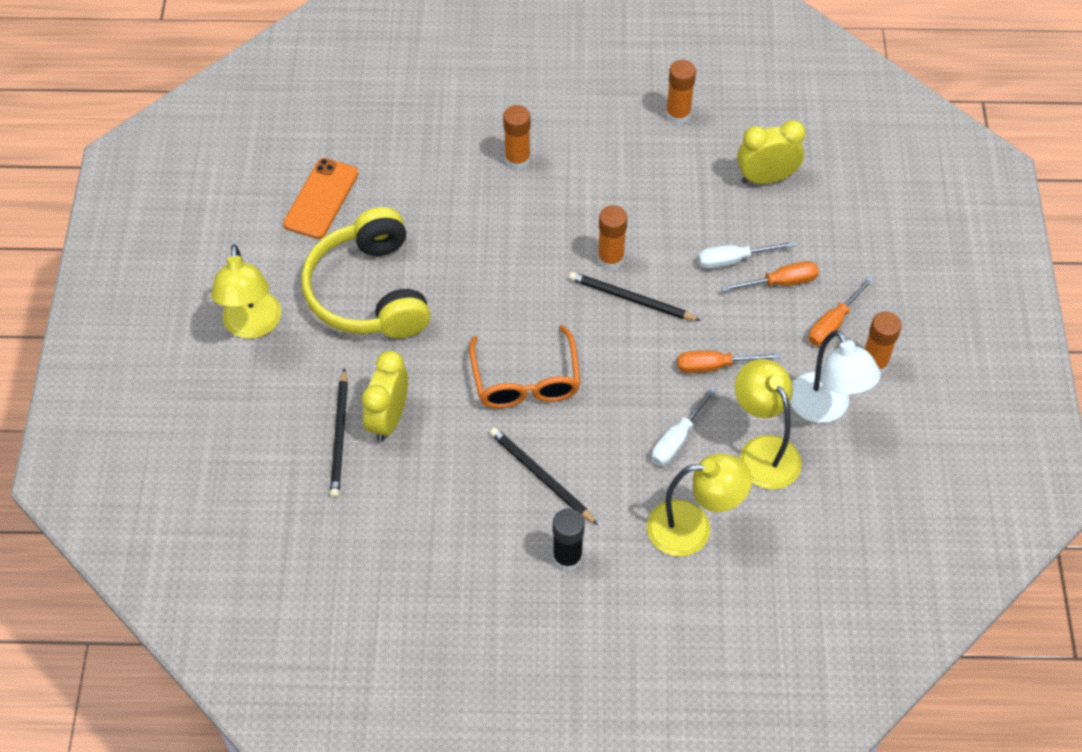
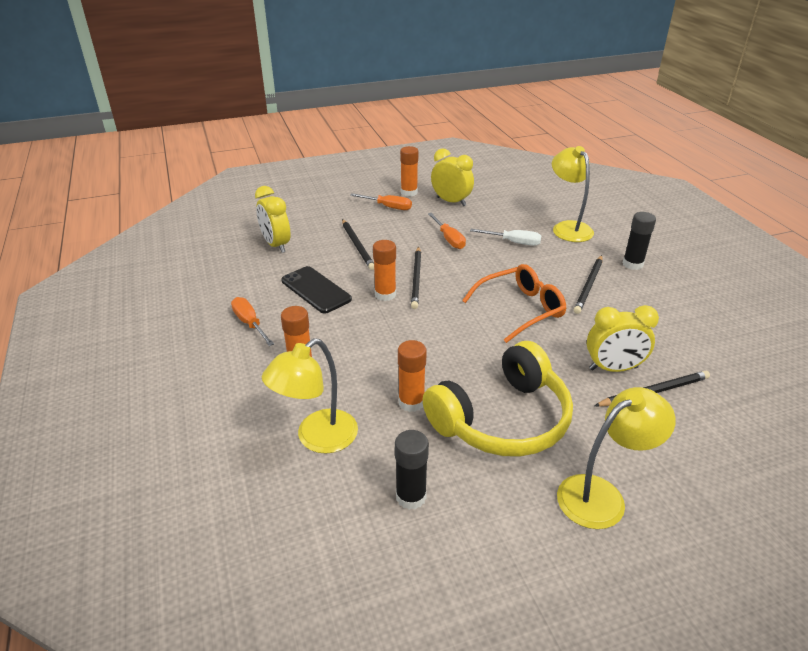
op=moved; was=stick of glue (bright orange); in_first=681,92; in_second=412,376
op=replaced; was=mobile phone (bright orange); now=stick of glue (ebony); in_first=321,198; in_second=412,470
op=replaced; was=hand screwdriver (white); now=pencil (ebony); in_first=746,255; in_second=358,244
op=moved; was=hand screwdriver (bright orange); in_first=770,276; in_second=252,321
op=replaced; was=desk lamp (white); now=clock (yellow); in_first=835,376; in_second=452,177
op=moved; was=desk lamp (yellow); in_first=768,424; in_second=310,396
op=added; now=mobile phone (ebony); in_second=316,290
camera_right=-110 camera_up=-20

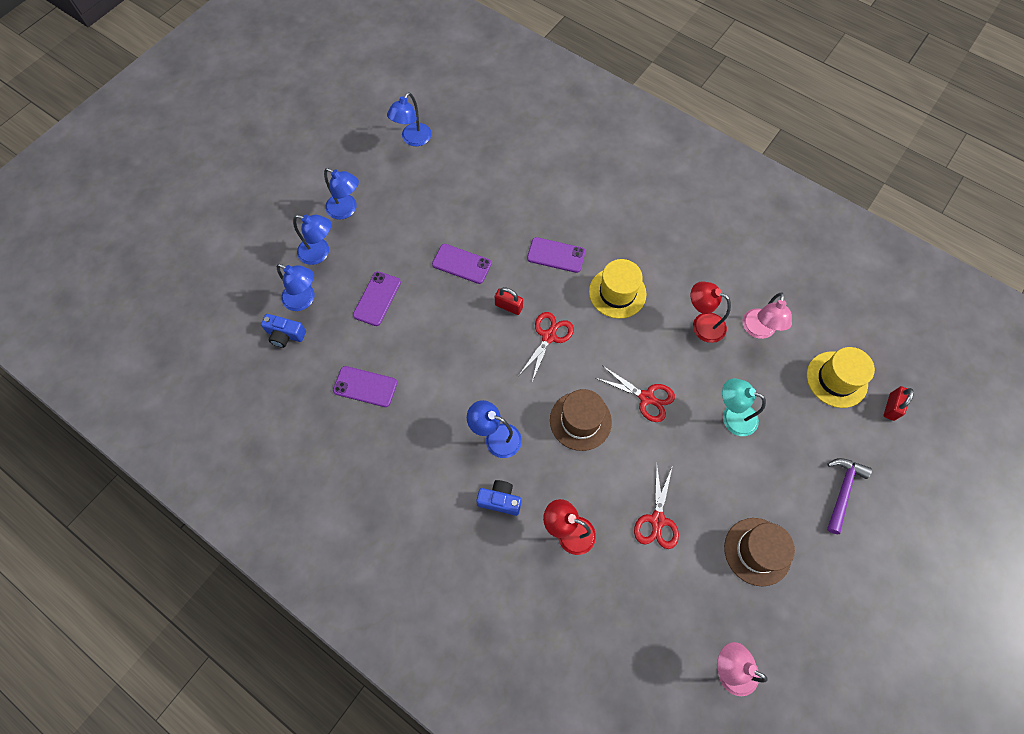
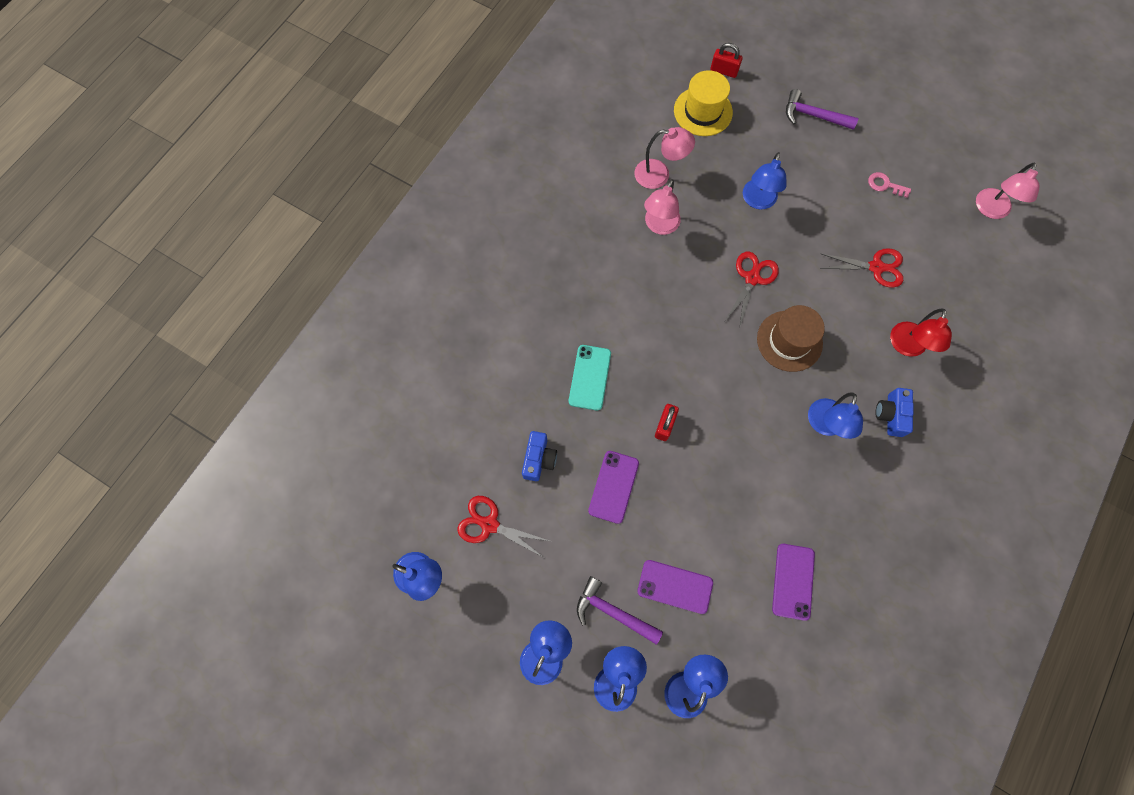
op=recoloured; was=mobile phone (royal purple); now=mobile phone (aqua); in_first=556,255; in_second=590,377
op=removed; was=tall hat (yellow); in_first=618,289
op=recoloured; was=desk lamp (crimson); now=desk lamp (rose-pink); in_first=710,312; in_second=662,207
op=moved; was=pair of scissors (crimson); in_first=546,347; in_second=504,526
op=moved; was=photo camera (royal blue); in_first=283,331; in_second=539,456
op=recoloured; was=desk lamp (aqua); now=desk lamp (royal blue); in_first=744,407; in_second=764,181
op=replaced; was=tall hat (brown); now=latchkey (rose-pink); in_first=759,552; in_second=889,185
op=added; now=claw hammer (royal purple); in_second=620,610
camera_right=-95 camera_up=5

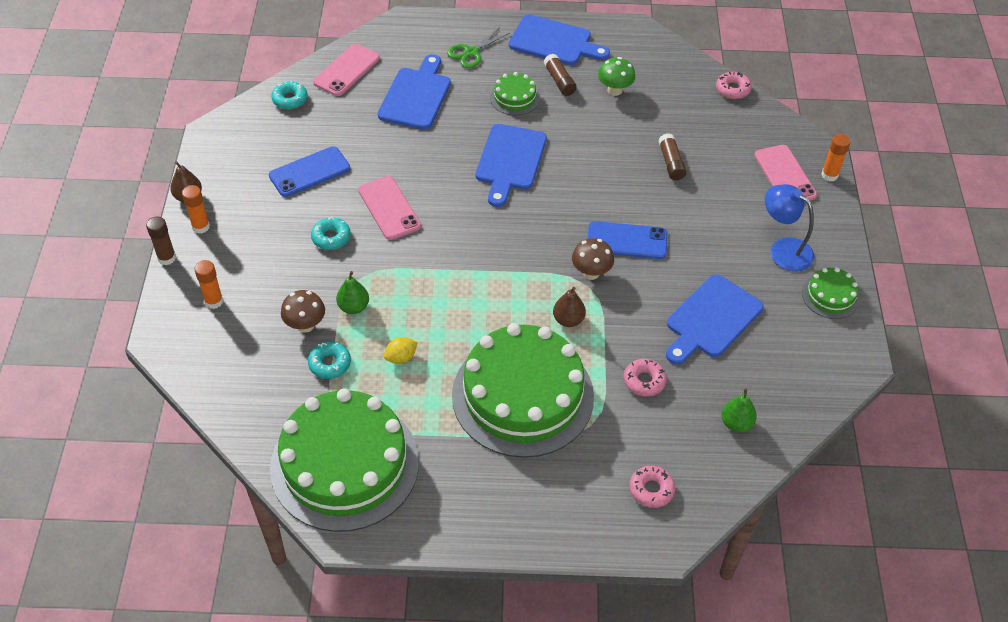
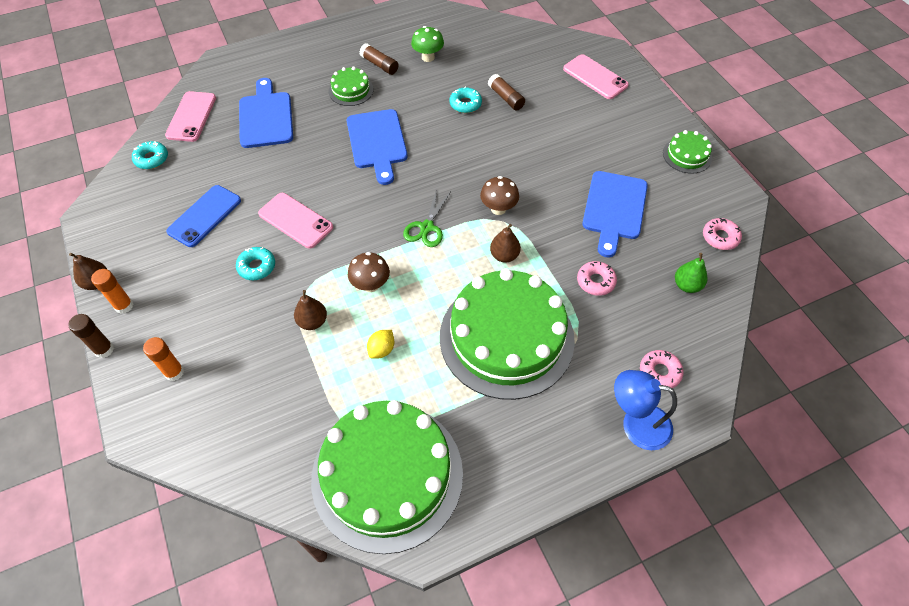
op=removed; was=chopping board (royal blue); in_first=559,39
op=moved; was=pair of scissors (emerald); in_first=478,47; in_second=427,218
op=moved; was=donut (rose-pink); in_first=734,85; in_second=722,234
op=removed; was=stick of glue (bright orange); in_first=835,157
op=moved; was=desk lamp (royal blue); in_first=790,228; in_second=645,410
op=removed; was=mobile phone (royal blue); in_first=628,240
op=recoloured; was=toy pear (emerald); now=toy pear (brown); in_first=352,292; in_second=310,310
op=moved; was=mushroom (brown); in_first=303,311; in_second=369,272
op=moved; was=donut (aqua); in_first=329,360; in_second=465,100
camera_right=-25 camera_up=5

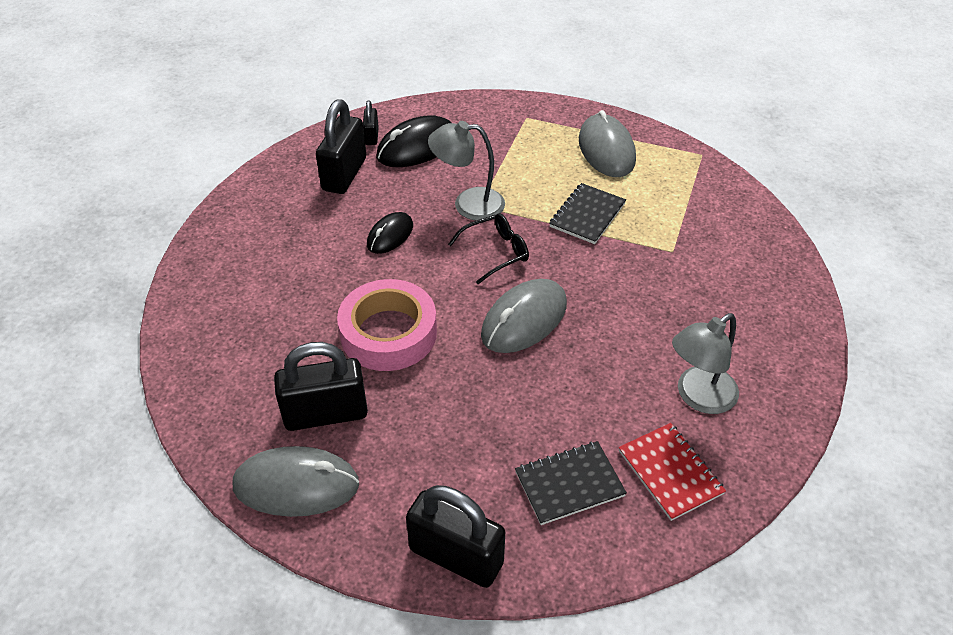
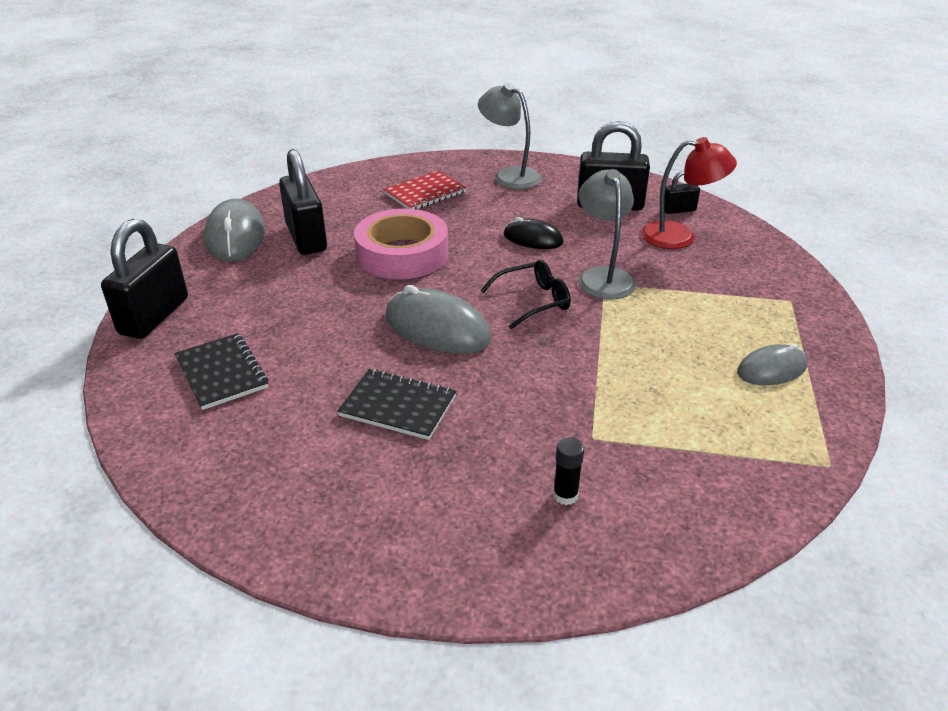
op=resized; was=computer mouse (ash-grey); in_first=607,143; in_second=772,364; ratio=0.61
op=replaced; was=computer mouse (ebony); now=desk lamp (crimson); in_first=413,141; in_second=689,193
op=moved; was=notebook (ebony); in_first=587,213; in_second=396,404
op=turned; was=eyeglasses (ebony); in_first=488,248; in_second=526,294; clockwise=-75
op=moved; was=desk lamp (ash-grey); in_first=705,363; in_second=509,136
op=moved; was=notebook (crimson); in_first=672,472; in_second=425,190
op=added; now=stick of glue (ebony); in_second=568,471
camera_right=80 camera_up=-10

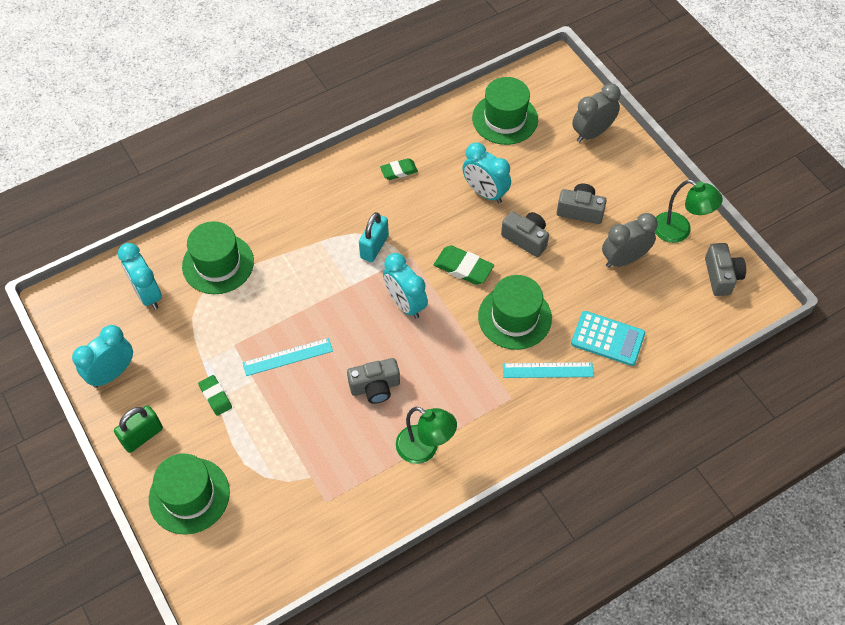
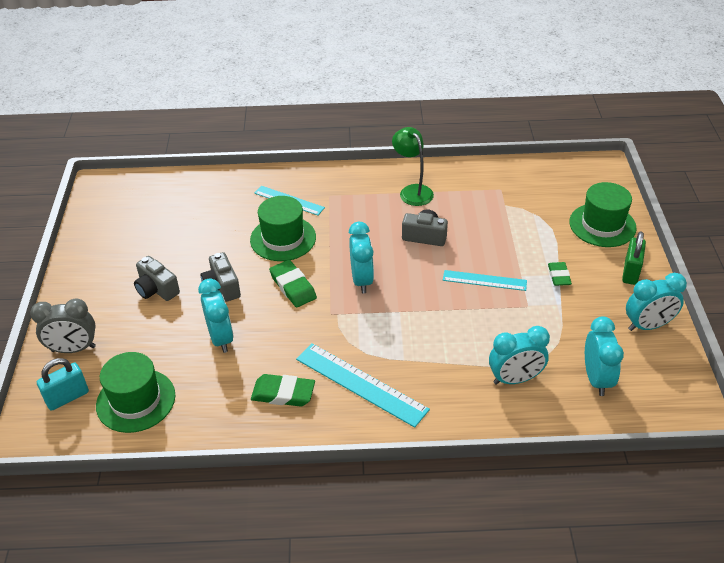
op=resized; was=eraser (emerald); in_first=399,169; in_second=283,390; ratio=1.51
op=removed; was=desk lamp (emerald); in_first=689,211
op=moved; was=lock (aqua); in_first=374,237; in_second=63,384
op=removed; was=clock (ash-grey); in_first=630,240
op=replaced; was=tall hat (emerald); now=clock (aqua); in_first=218,257; in_second=519,355
op=removed; was=photo camera (ash-grey); in_first=725,269
op=removed; was=adding machine (aqua); in_first=608,338
op=turned; was=lock (emerald); in_first=138,429; in_second=634,258; clockwise=-60
op=added; now=ruler (aqua); in_second=363,385
camera_right=-150 camera_up=-15

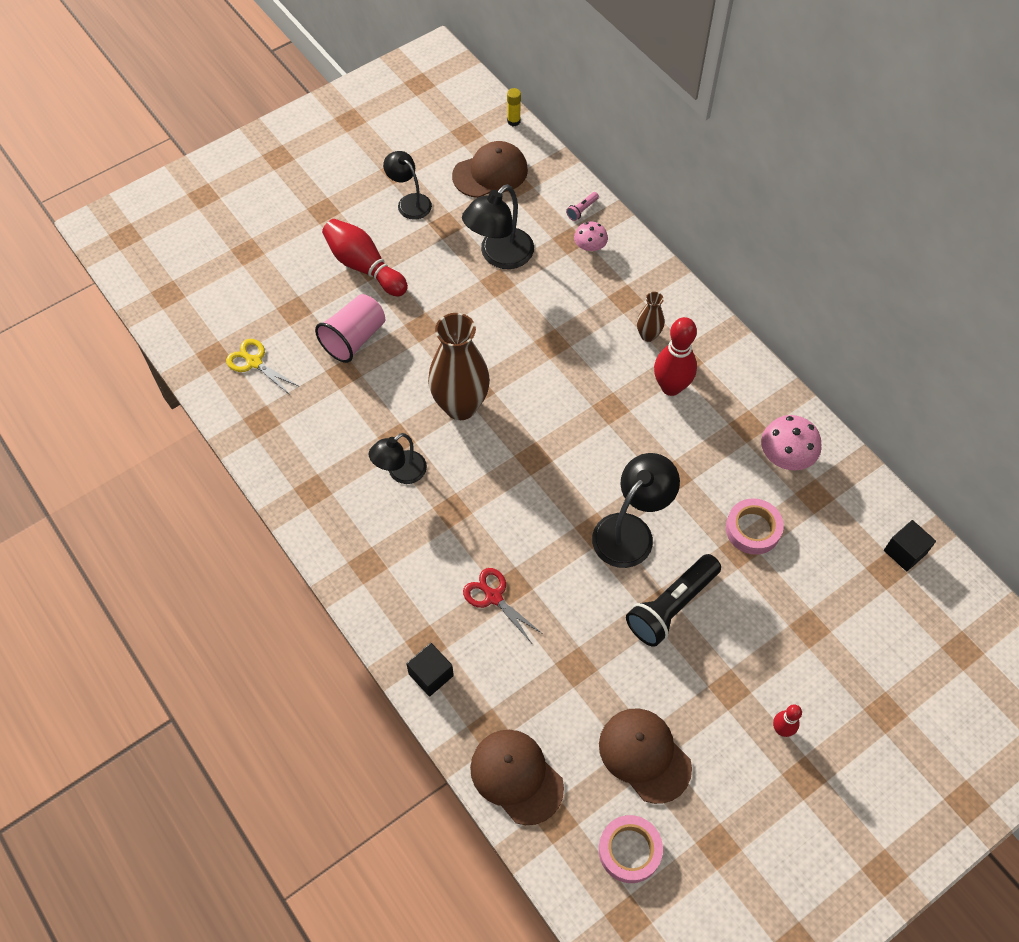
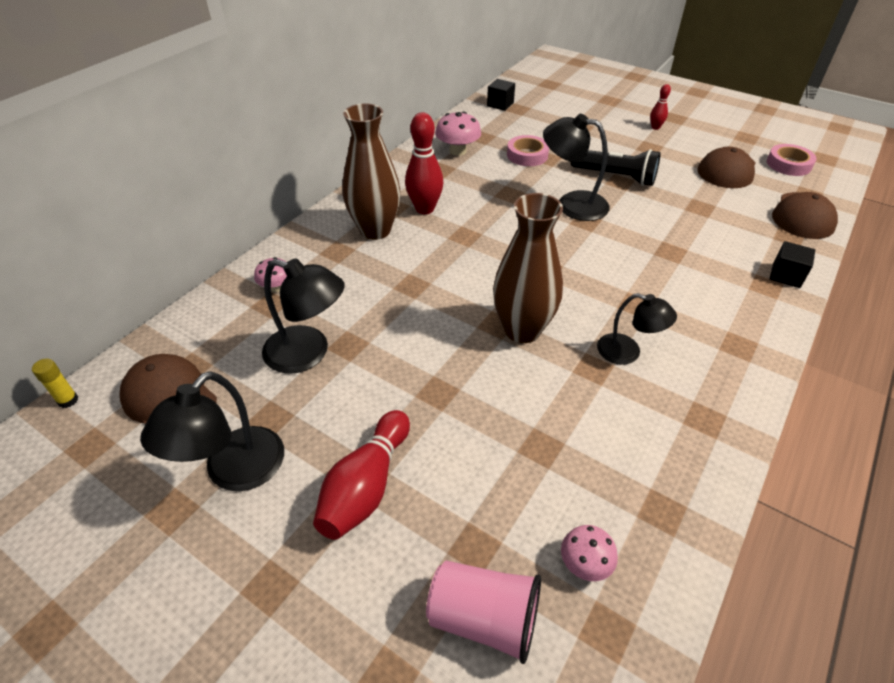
op=resized; was=desk lamp (ebony); in_first=407,185; in_second=212,431; ratio=1.53
op=removed; was=flashlight (rose-pink); in_first=582,206
op=resized; was=vase (brown); in_first=650,317; in_second=371,171; ratio=2.1
op=moved; was=cup (rose-pink); in_first=350,328; in_second=483,612
op=replaced; was=pair of scissors (yellow); now=mushroom (rose-pink); in_first=263,367; in_second=589,553
op=removed; was=pair of scissors (crimson); in_first=503,605
camera_right=-110 camera_up=-15

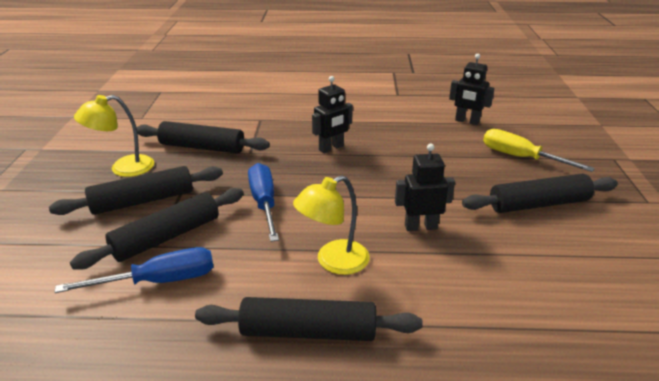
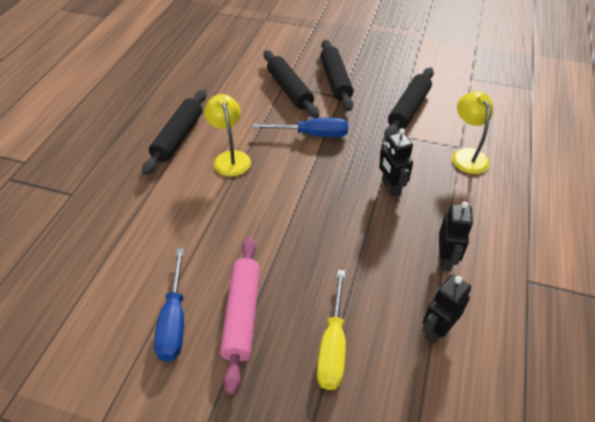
op=moved; was=desk lamp (yellow); in_first=114,136; in_second=472,132
op=turned; was=hand screwdriver (yellow); in_first=539,150; in_second=331,330; clockwise=135
op=moved; was=toy robot (ebony); in_first=425,187; in_second=456,236
op=recoloured; was=dough roller (ebony); now=dough roller (rose-pink); in_first=540,193; in_second=240,316
op=moved; was=hand screwdriver (royal blue); in_first=134,270; in_second=169,305
camera_right=105 camera_up=15

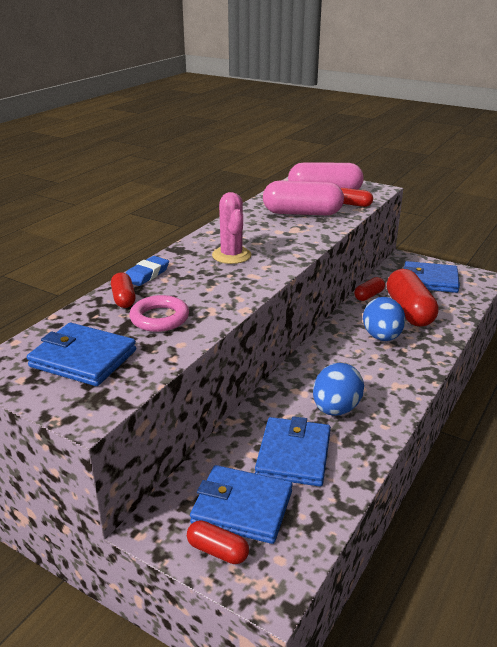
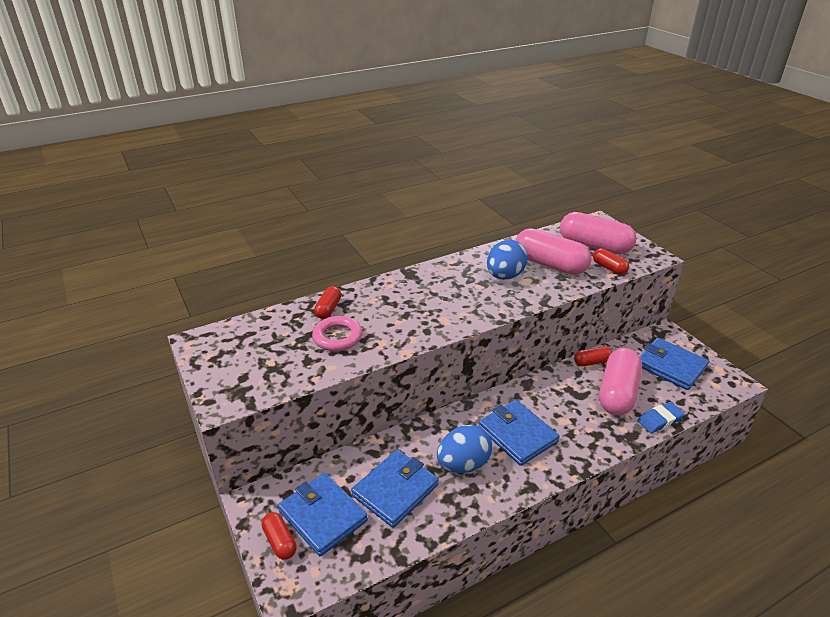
op=removed; was=prickly plant (rose-pink); in_first=231,228
op=moved; was=eraser (royal blue); in_first=147,271; in_second=661,417
op=recoloured; was=pill (crimson); now=pill (rose-pink); in_first=413,298; in_second=620,381
op=moved; was=egg shape (royal blue); in_first=384,319; in_second=507,260
op=moved; was=billfold (royal blue); in_first=81,354; in_second=519,433
camera_right=30 camera_up=5

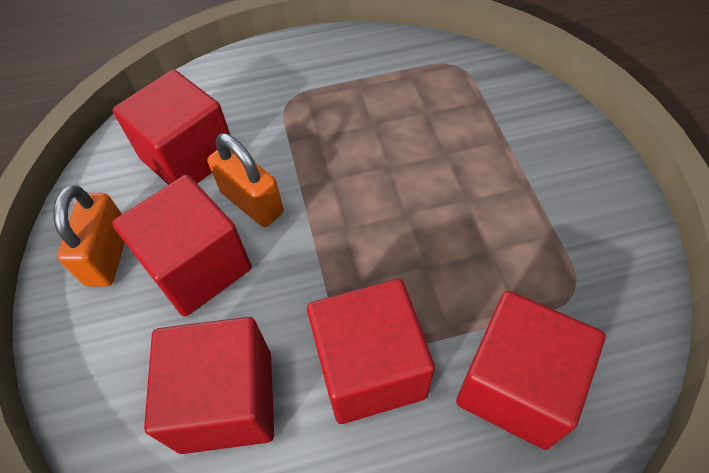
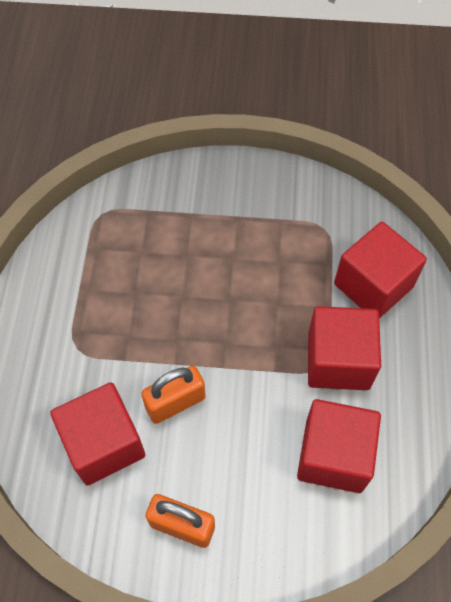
op=removed; was=cube (crimson); in_first=182,246
camera_right=-75 camera_up=5

